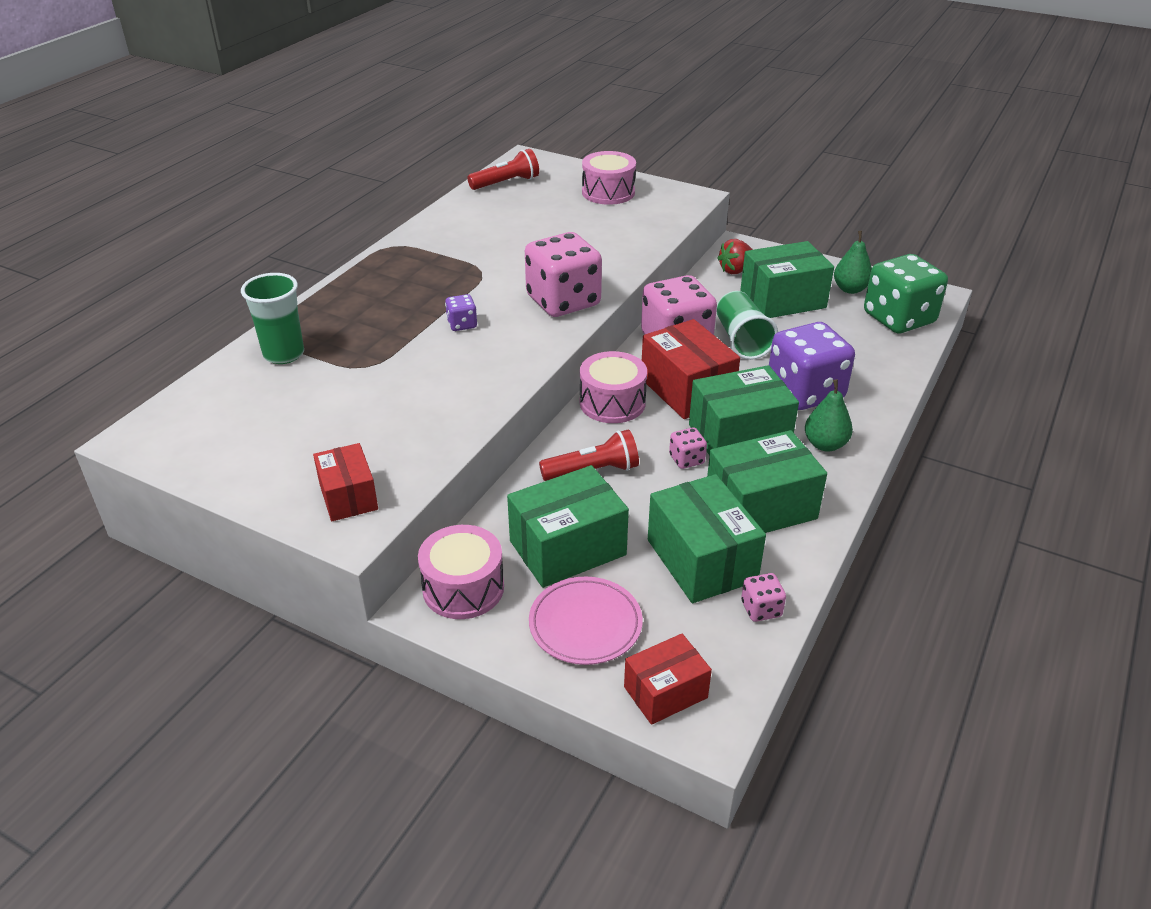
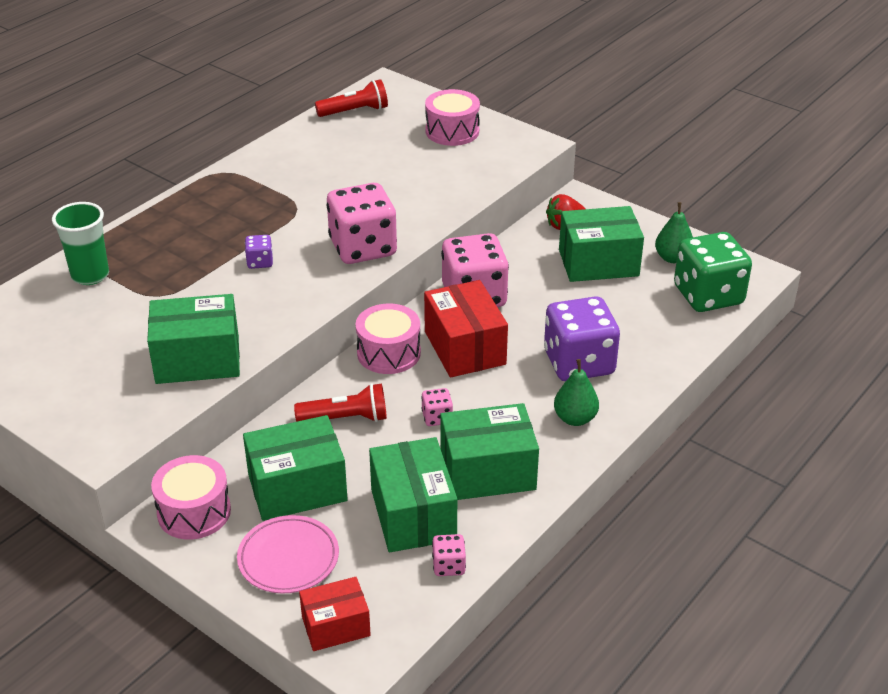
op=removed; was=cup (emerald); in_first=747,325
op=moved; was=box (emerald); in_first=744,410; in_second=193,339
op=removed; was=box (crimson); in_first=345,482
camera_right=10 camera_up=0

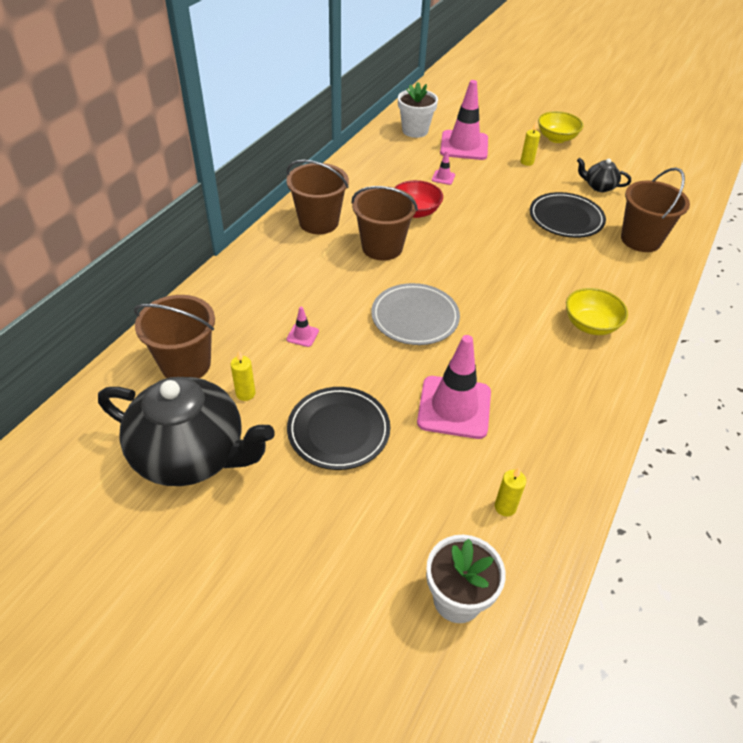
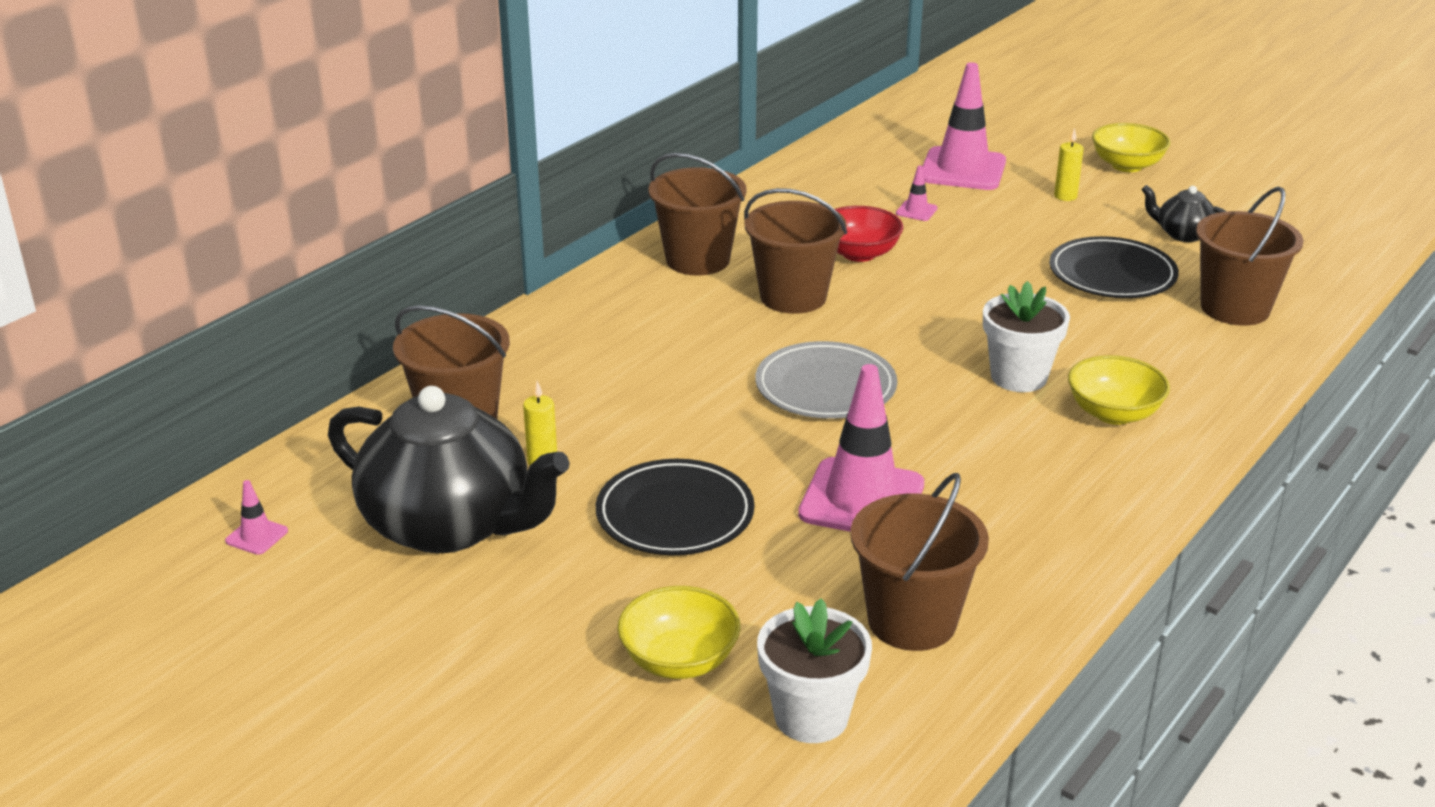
op=moved; was=potted plant (white); in_first=418,110; in_second=1026,336
op=moved; was=safety cone (rose-pink); in_first=302,326; in_second=256,517
op=replaced; was=candle (yellow); now=bucket (brown); in_first=510,491; in_second=919,562
op=added; now=bowl (yellow); in_second=679,632
camera_right=10 camera_up=-15

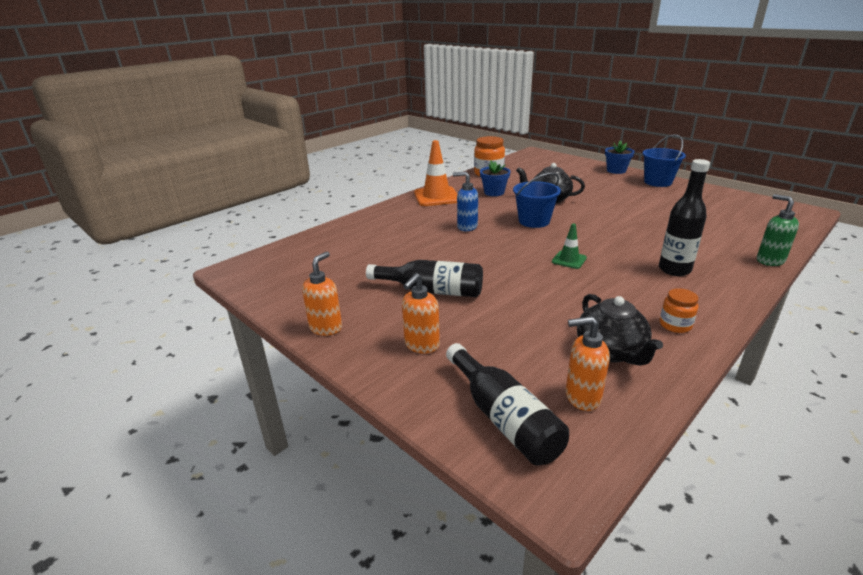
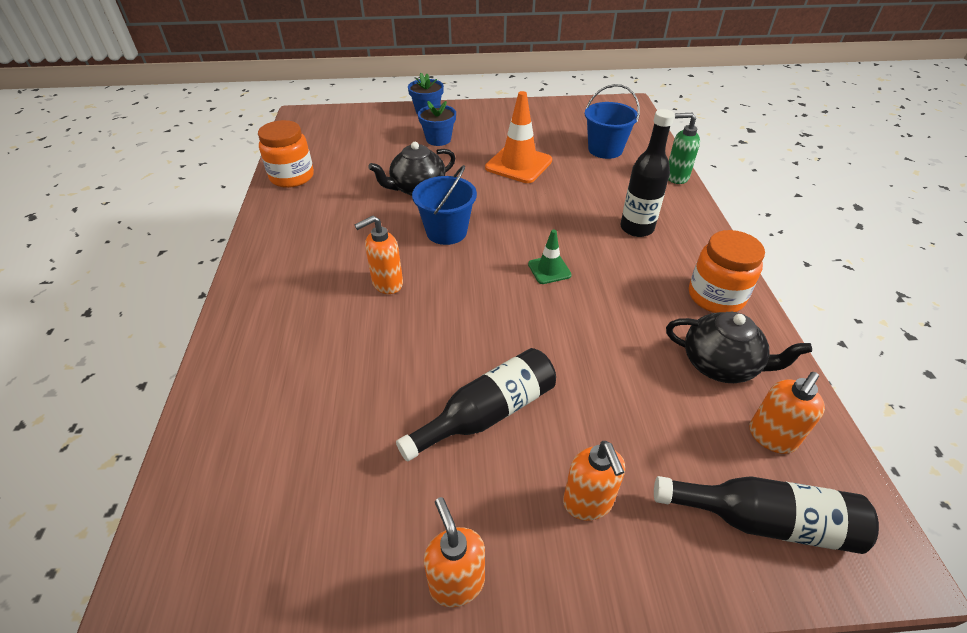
op=moved; was=bucket (royal blue); in_first=664,160; in_second=612,121
op=moved; was=safety cone (bright orange); in_first=435,173; in_second=518,137
op=moved; was=potted plant (royal blue); in_first=495,178; in_second=437,123
op=recoloured; was=pump bottle (royal blue); now=pump bottle (bright orange); in_first=465,201; in_second=378,255
op=resized; was=jam jar (bright orange); in_first=679,310; in_second=727,271; ratio=1.75
camera_right=-50 camera_up=15

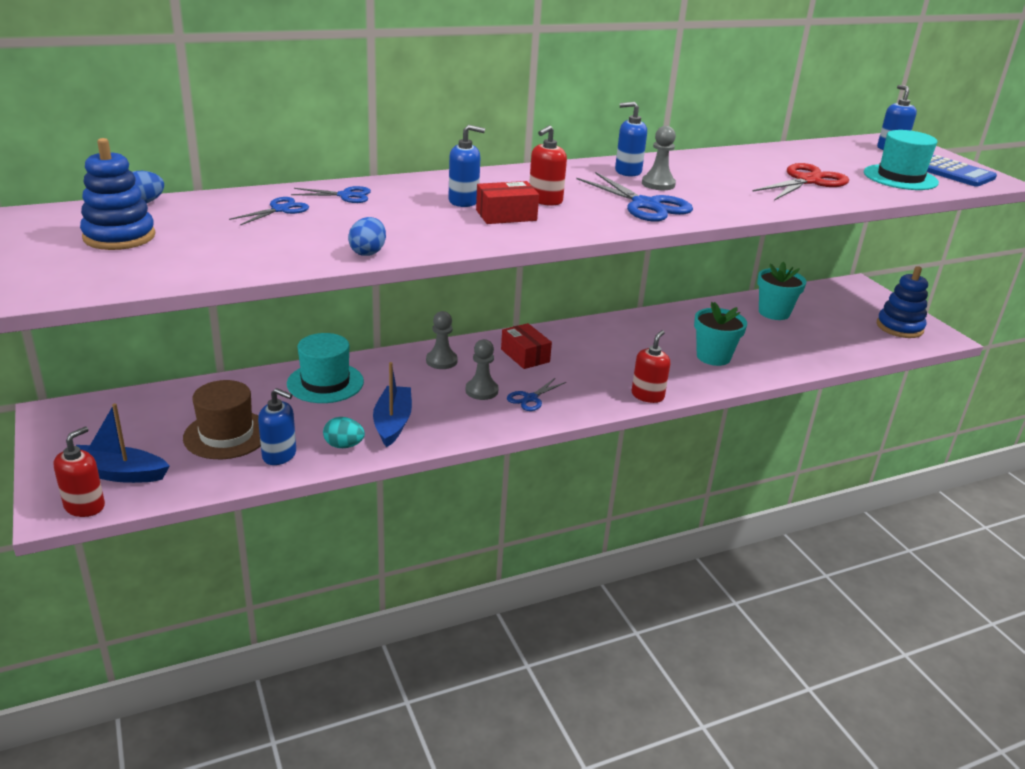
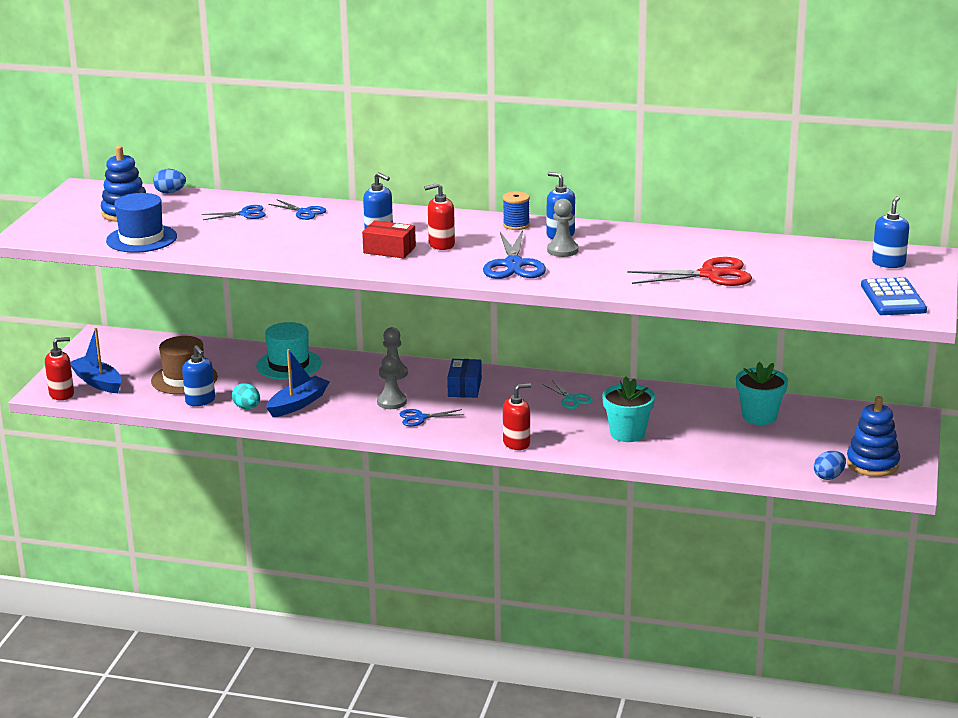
op=removed; was=tall hat (aqua); in_first=901,160
op=moved; was=egg shape (royal blue); in_first=367,236; in_second=830,465
op=recoloured; was=box (crimson); now=box (royal blue); in_first=526,346; in_second=464,378
op=added; now=spool (royal blue); in_second=516,210
op=added; now=tall hat (royal blue); in_second=141,223
op=added; now=pair of scissors (aqua); in_second=567,394
camera_right=40 camera_up=-5

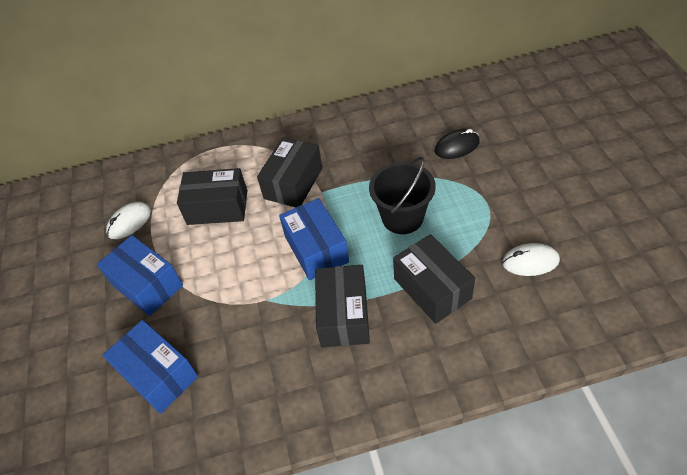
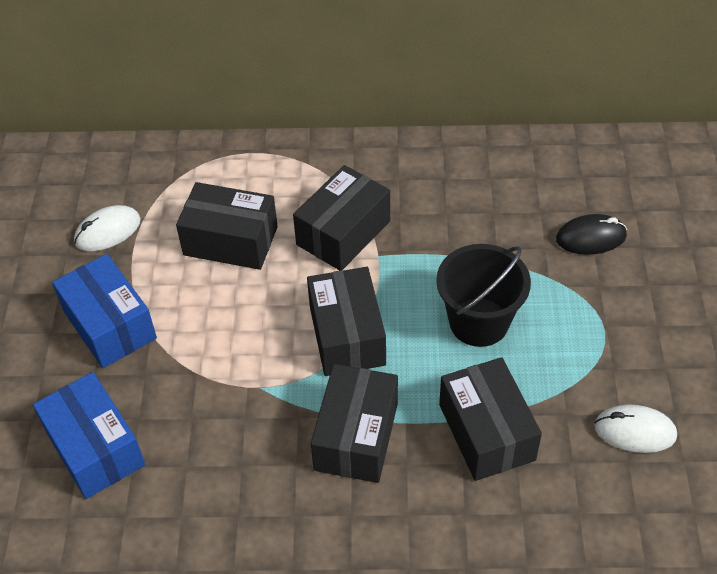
op=recoloured; was=box (royal blue); now=box (ebony); in_first=314,239; in_second=346,321
camera_right=10 camera_up=0

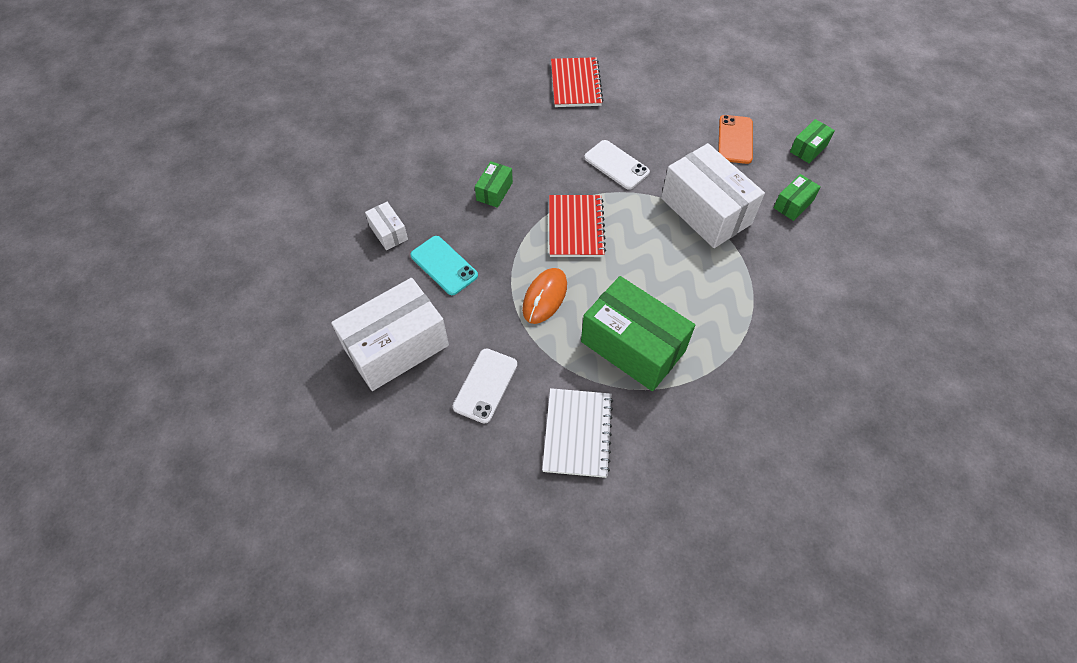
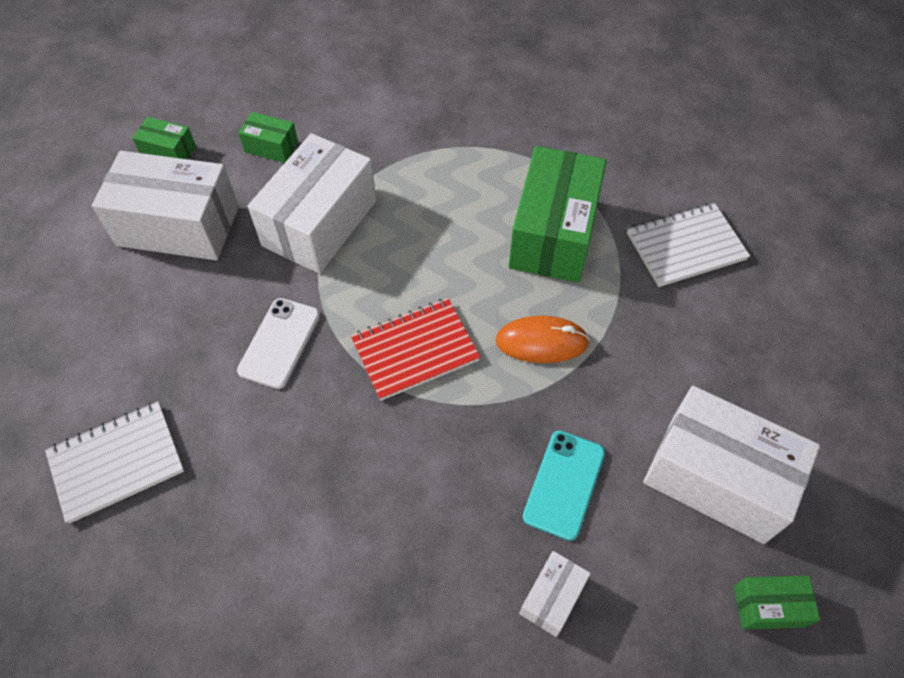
op=recoloured; was=notebook (crimson); now=notebook (white); in_first=577,82; in_second=114,462
op=replaced; was=mobile phone (bright orange); now=box (white); in_first=735,139; in_second=165,205
op=moved; was=box (emerald); in_first=494,184; in_second=777,602
op=removed; was=mobile phone (white); in_first=485,386
camera_right=-115 camera_up=0

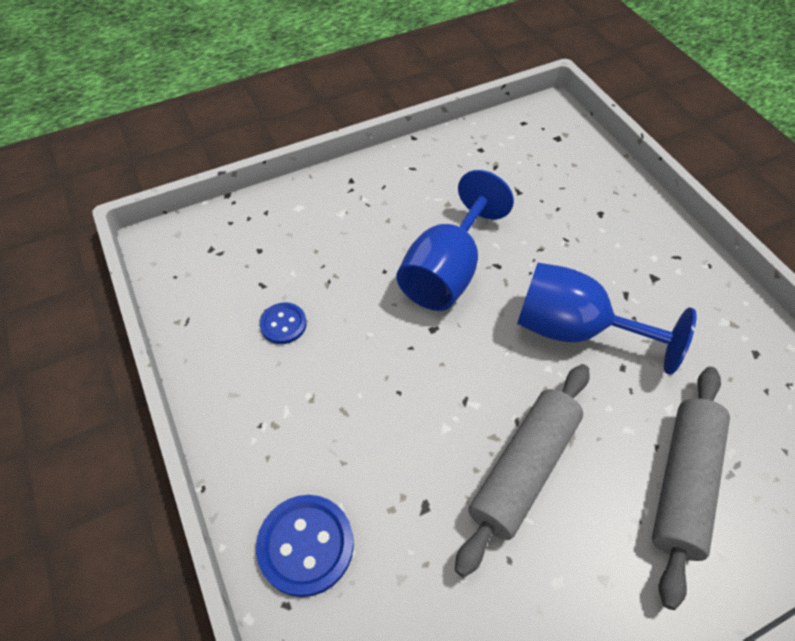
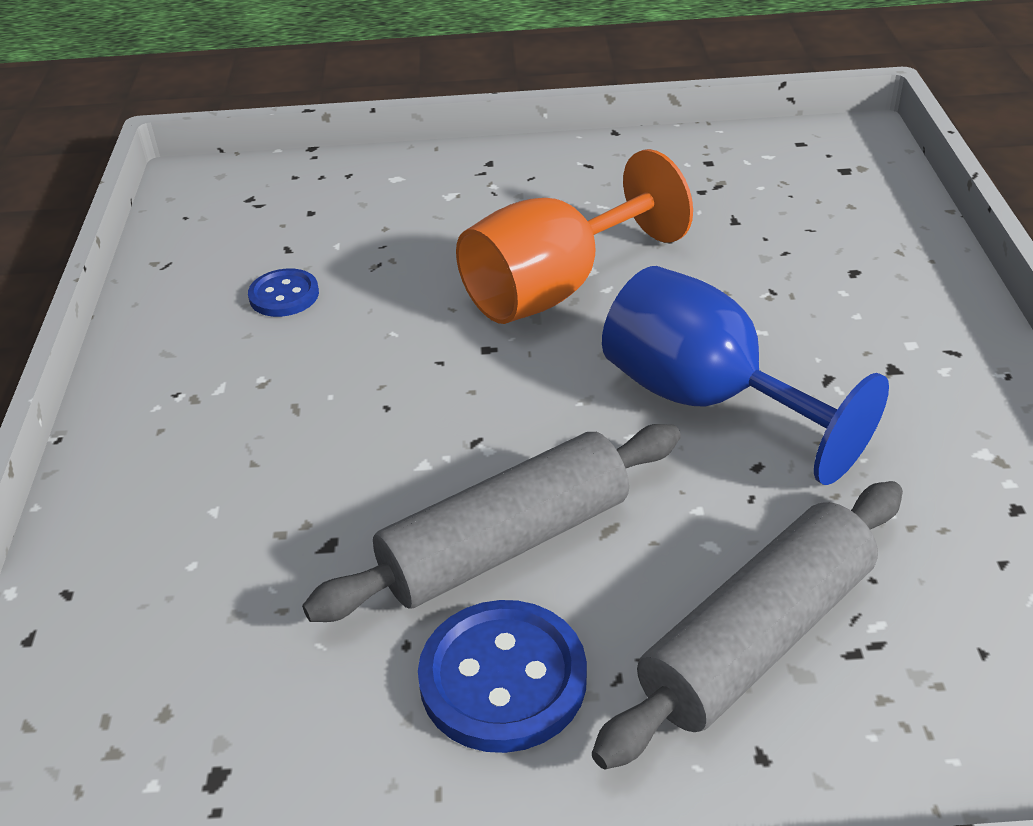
op=recoloured; was=goblet (royal blue); now=goblet (bright orange); in_first=455,240; in_second=574,236
op=moved; was=sewing button (royal blue); in_first=305,546; in_second=502,676
camera_right=25 camera_up=-15

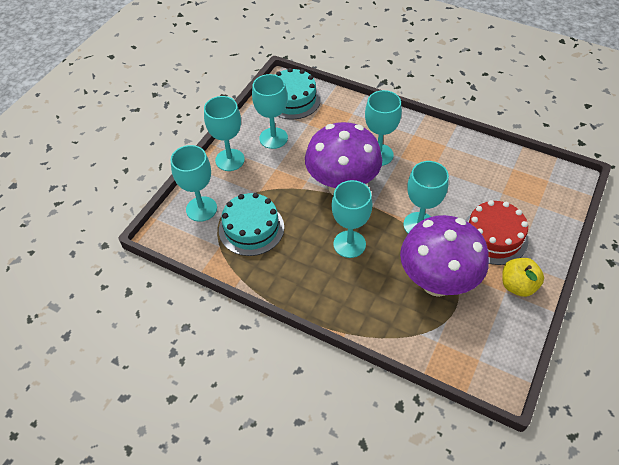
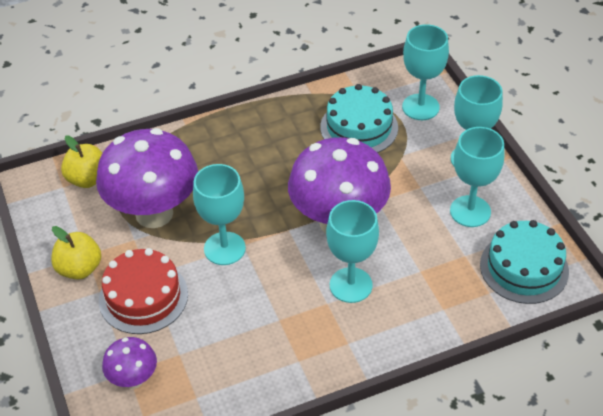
op=removed; was=goblet (aqua); in_first=352,219
op=added; now=toy apple (yellow); in_second=81,162
op=added; now=mushroom (royal purple); in_second=129,363
camera_right=130 camera_up=-5

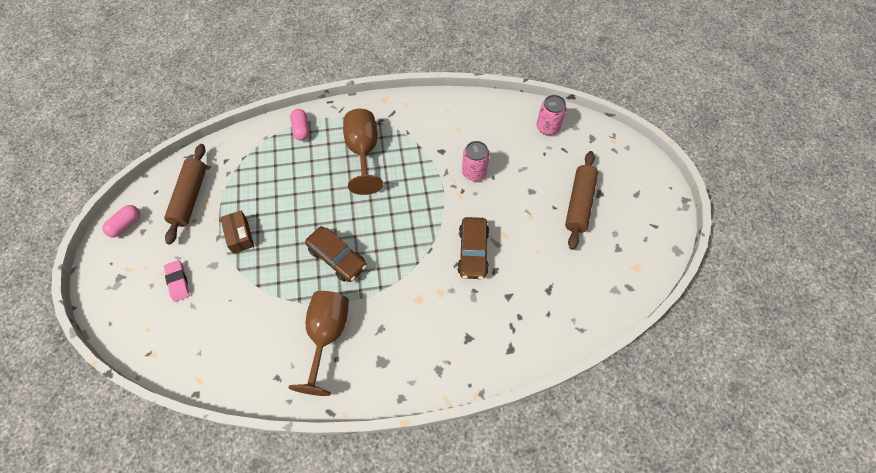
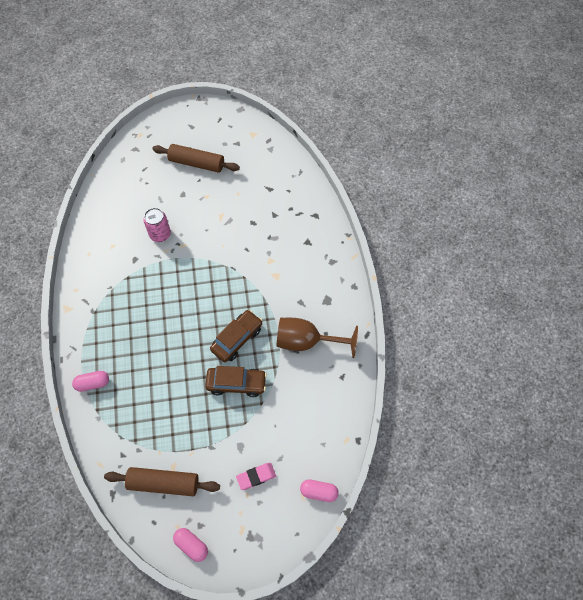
op=removed; was=tin (rose-pink); in_first=552,115
op=removed; was=goblet (brown); in_first=363,152
op=removed; was=box (brown); in_first=237,232
op=moved; was=car (brown); in_first=473,248; in_second=236,381
op=added; now=pill (rose-pink); in_second=319,490
camera_right=-90 camera_up=0

